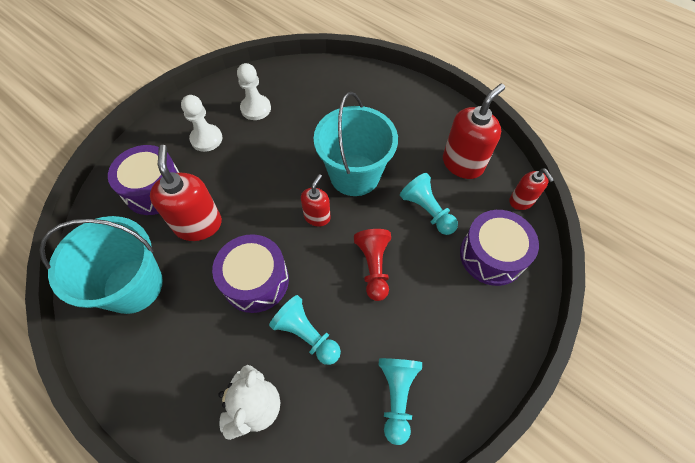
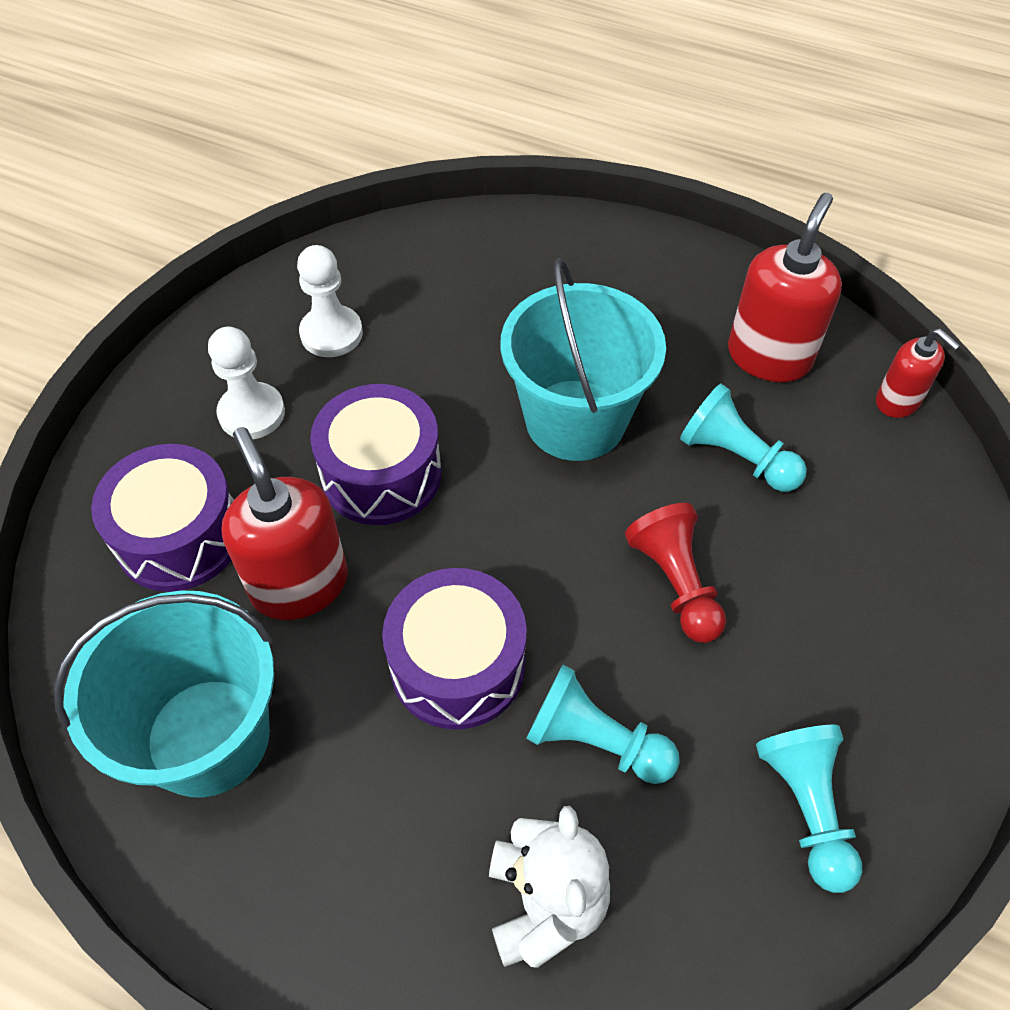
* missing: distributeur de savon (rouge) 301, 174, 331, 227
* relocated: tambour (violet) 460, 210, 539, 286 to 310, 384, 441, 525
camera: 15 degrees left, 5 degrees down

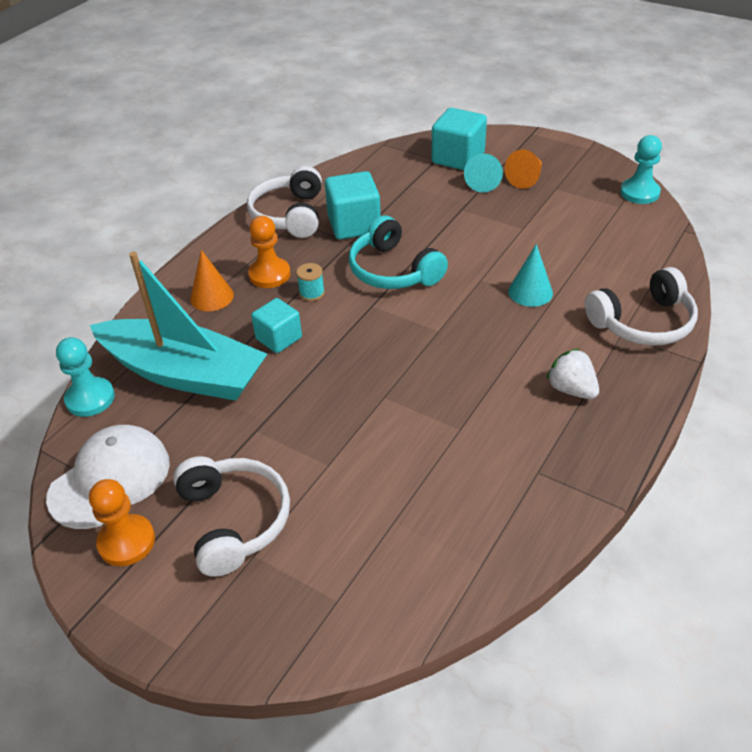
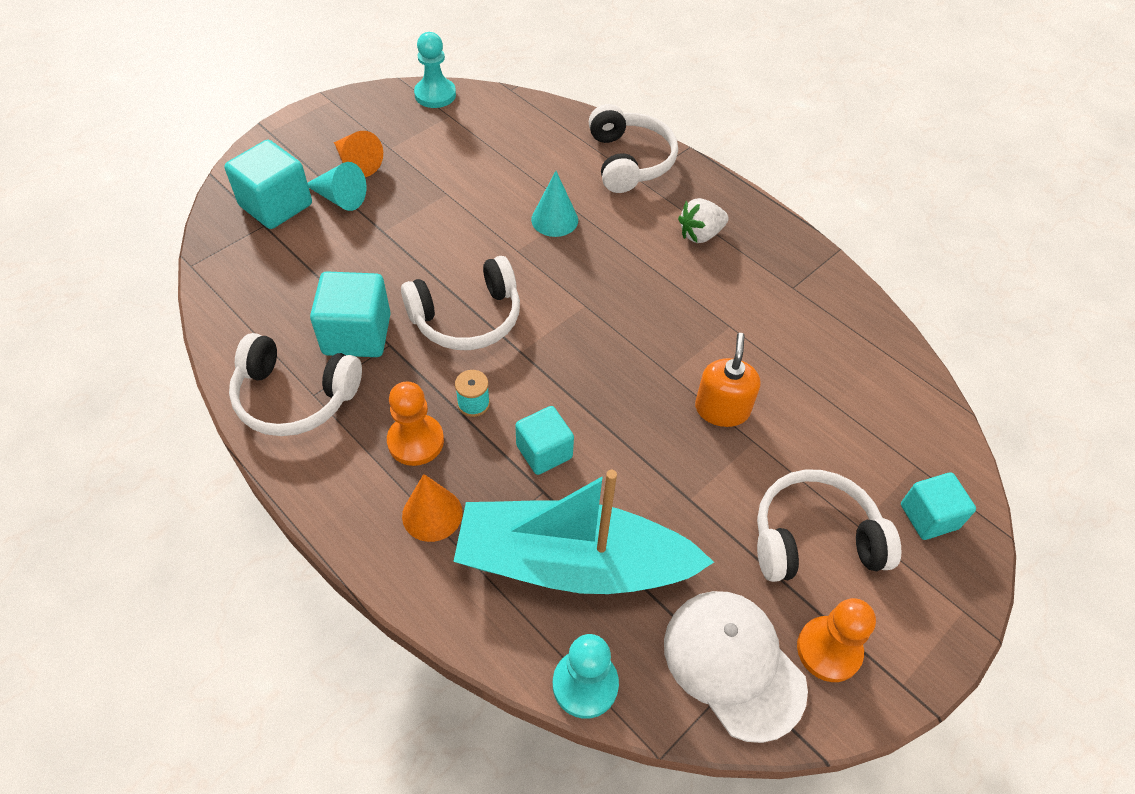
* spun: bateau (turquoise) 90, 252, 267, 401 = 453, 470, 714, 594 120 degrees counterclockwise
* colour: casque audio (turquoise) 349, 216, 448, 289 to casque audio (blanc) 401, 256, 520, 350
* appeared: distributeur de savon (orange) 695, 333, 761, 427
* appeared: cube (turquoise) 901, 472, 976, 540
camera: 80 degrees left, 10 degrees up

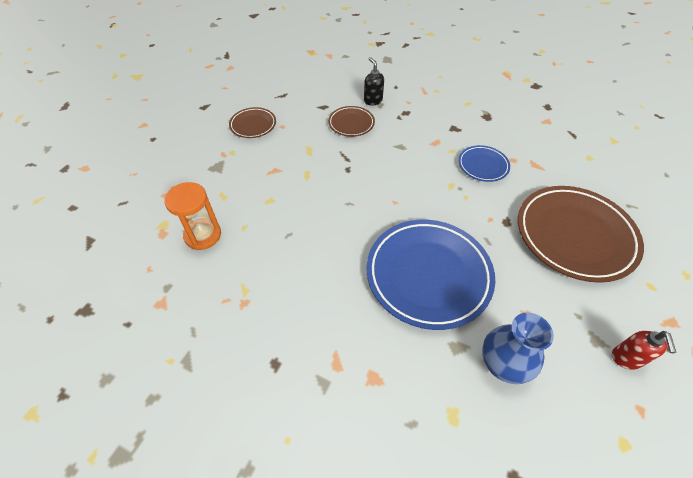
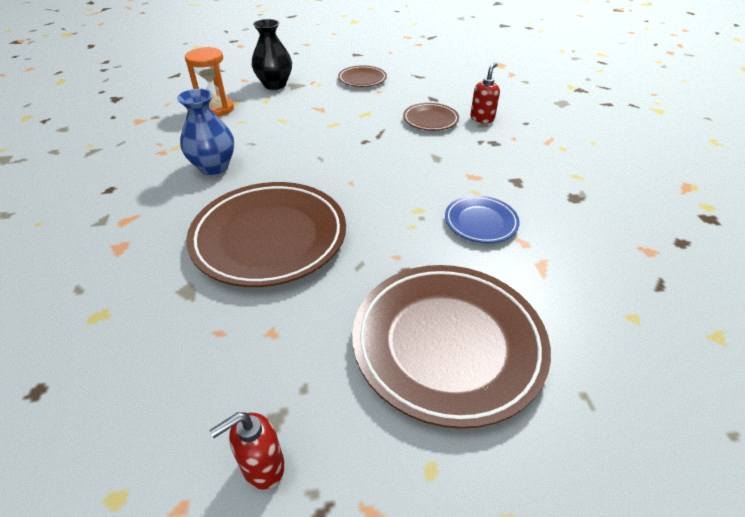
* colour: distributeur de savon (noir) 364, 57, 384, 105 to distributeur de savon (rouge) 470, 63, 500, 123
* colour: assiette (bleu) 366, 220, 495, 330 to assiette (marron) 186, 182, 346, 287
* relocated: vase (bleu) 482, 313, 554, 384 to 177, 89, 234, 175
* appeared: vase (noir) 252, 19, 292, 90
camera: 55 degrees right, 10 degrees down

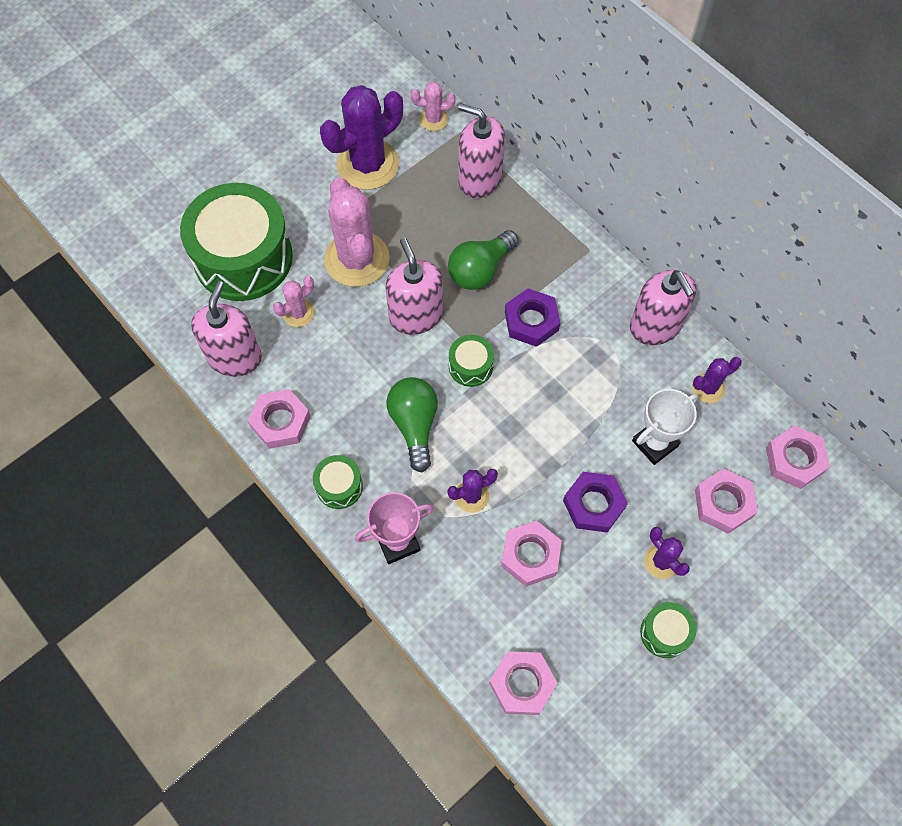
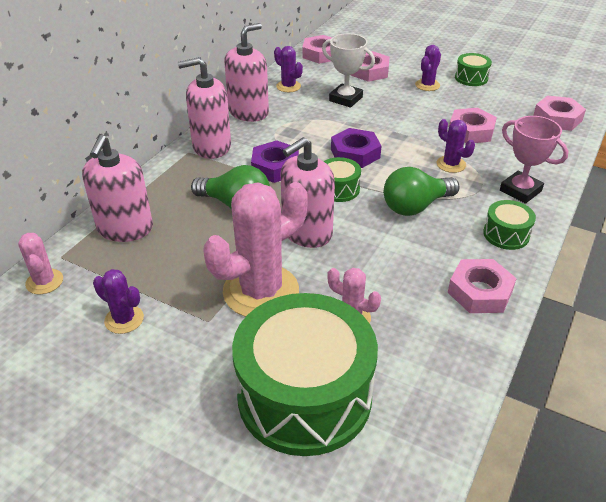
* relocated: distributeur de savon (rose) 191, 281, 262, 377 to 178, 57, 231, 159
* size: cactus (violet) 320, 85, 403, 190 = 93, 269, 144, 334 x0.49
* relocated: écrou (violet) 563, 472, 628, 532 to 331, 128, 381, 168
camera: 110 degrees left, 25 degrees down

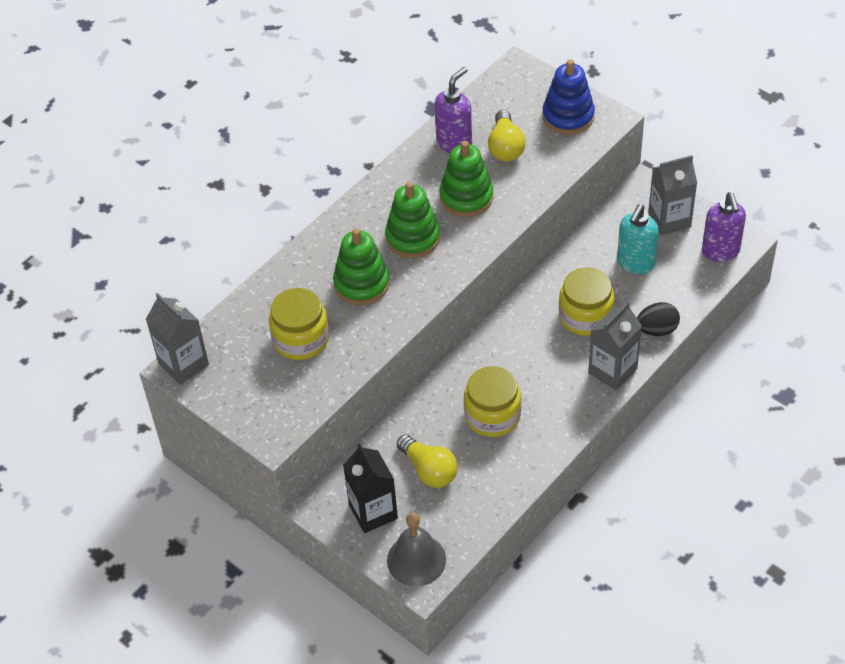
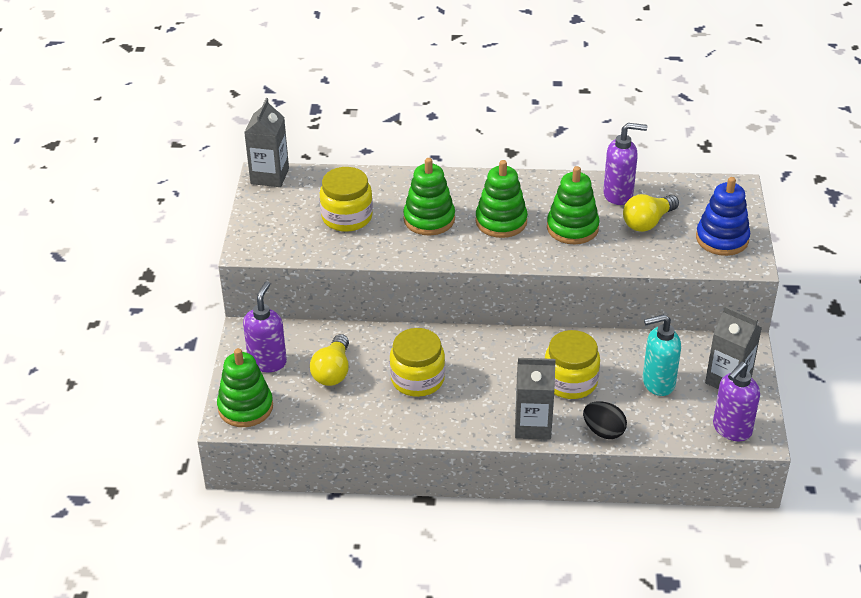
* exchanged: brique de lait (noir) 343, 443, 398, 533 to distributeur de savon (violet) 243, 281, 287, 372
* exchanged: cloche (gris) 387, 513, 446, 586 to jouet à empiler (vert) 217, 348, 273, 427
camera: 50 degrees right, 10 degrees down

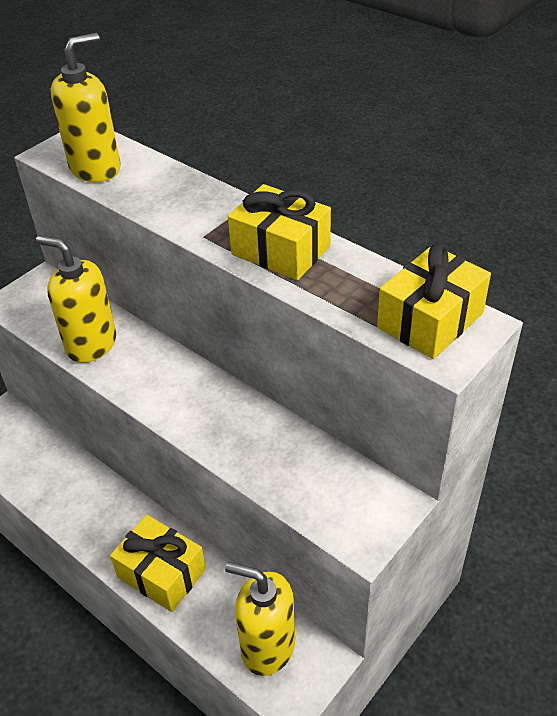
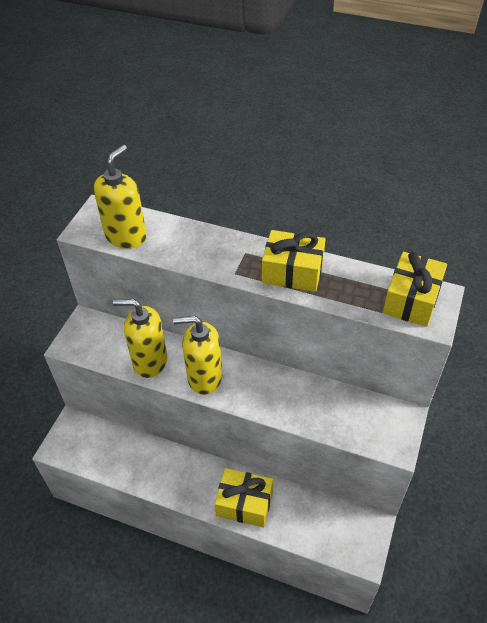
* relocated: distributeur de savon (jaune) 225, 562, 295, 676 to 173, 316, 222, 395
camera: 20 degrees left, 5 degrees up

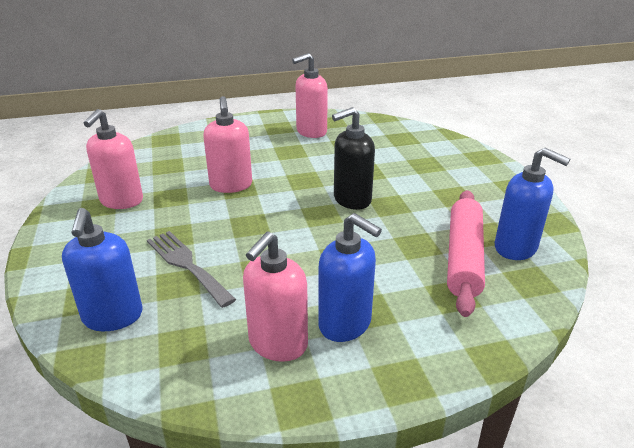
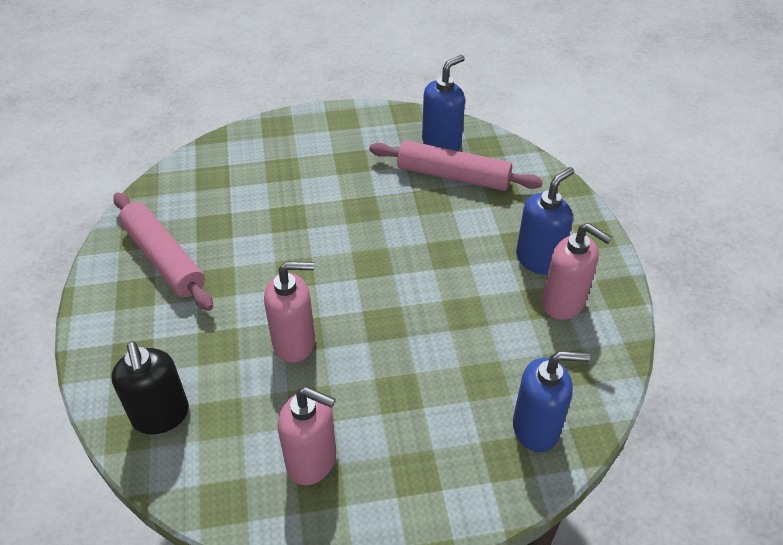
* missing: fourchette (gris) 147, 231, 236, 308
* exchanged: distributeur de savon (rose) 292, 53, 328, 138 to rouleau à pâtisserie (rose) 113, 192, 213, 311
* relocated: distributeur de savon (noir) 332, 107, 375, 210 to 111, 341, 189, 434
camera: 85 degrees left, 15 degrees up

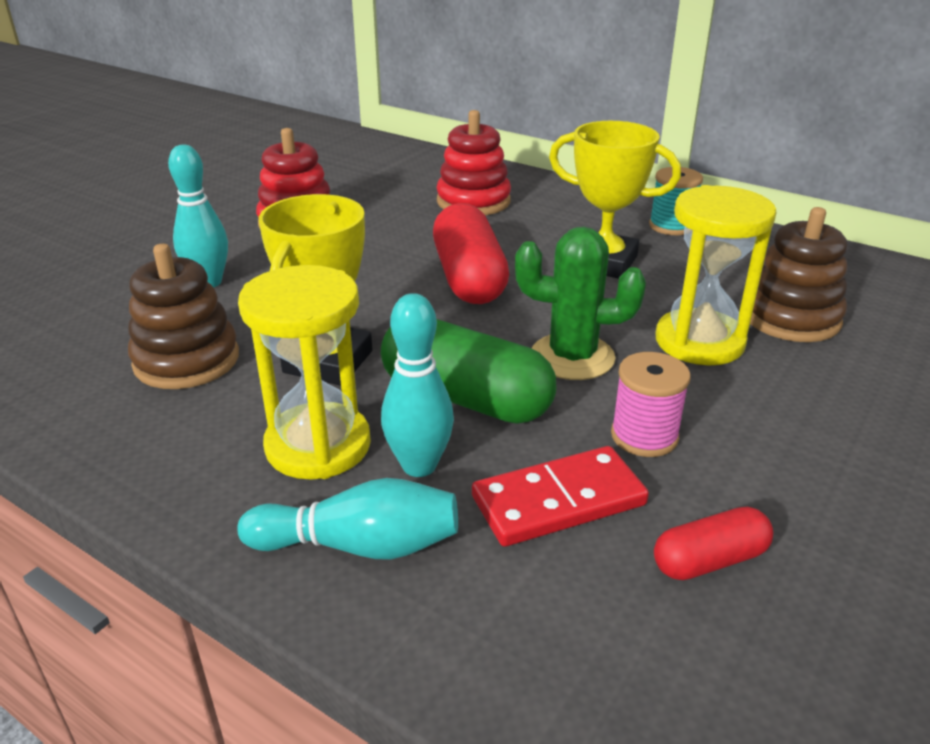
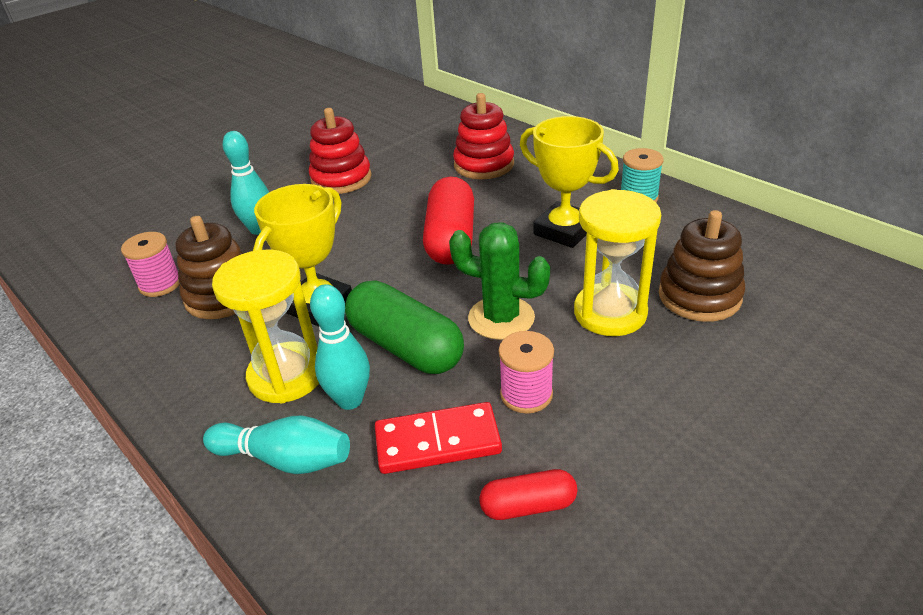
* appeared: bobine (rose) 121, 232, 180, 297
camera: 15 degrees right, 5 degrees up

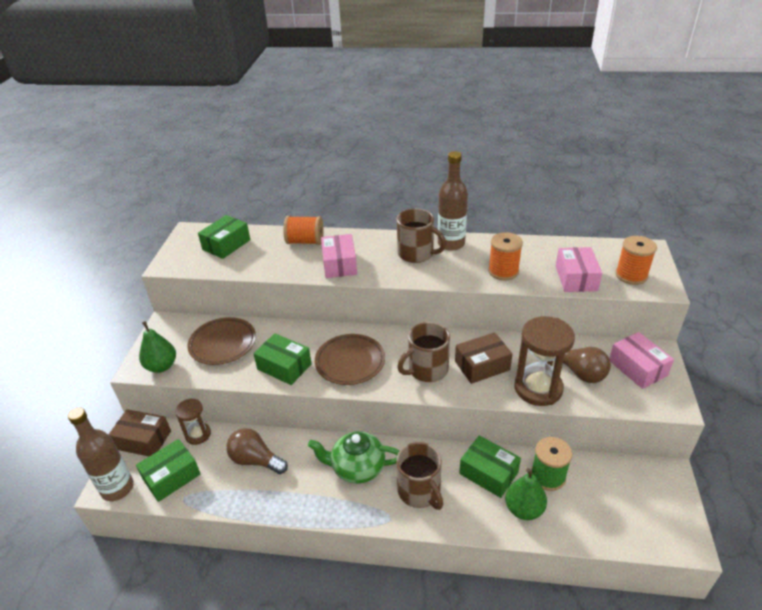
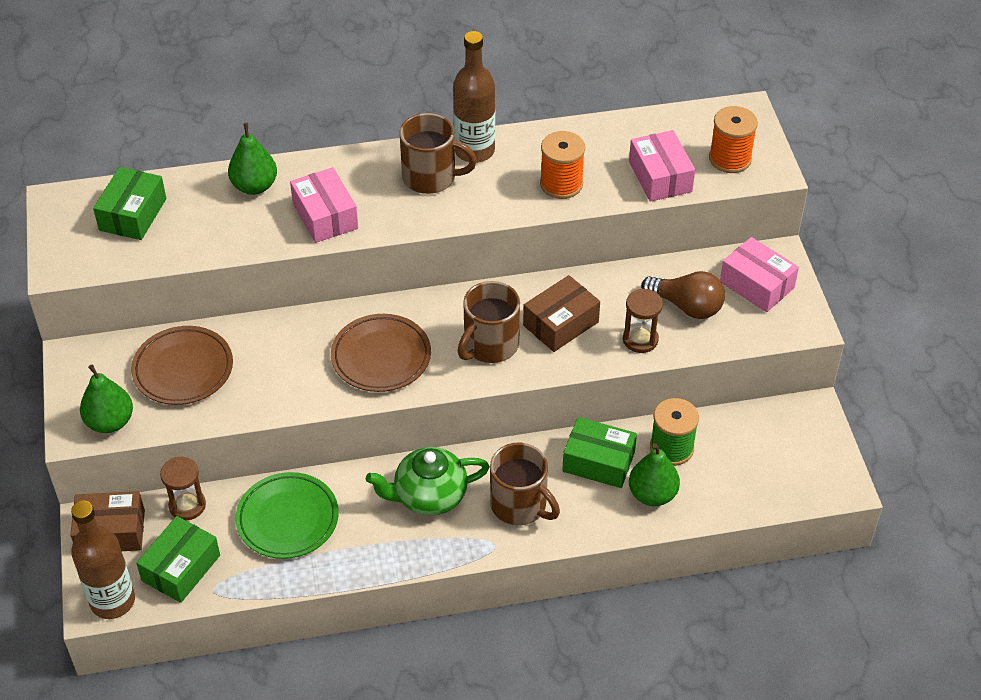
* exchanged: ampoule (marron) 226, 428, 288, 474 to assiette (vert) 235, 472, 339, 559
* missing: boîte (vert) 253, 333, 312, 385
* exchanged: bobine (orange) 283, 216, 323, 245 to poire (vert) 228, 123, 277, 195
* size: sablier (marron) 514, 316, 575, 406 = 623, 289, 663, 353 x0.57
camera: 20 degrees left, 10 degrees up

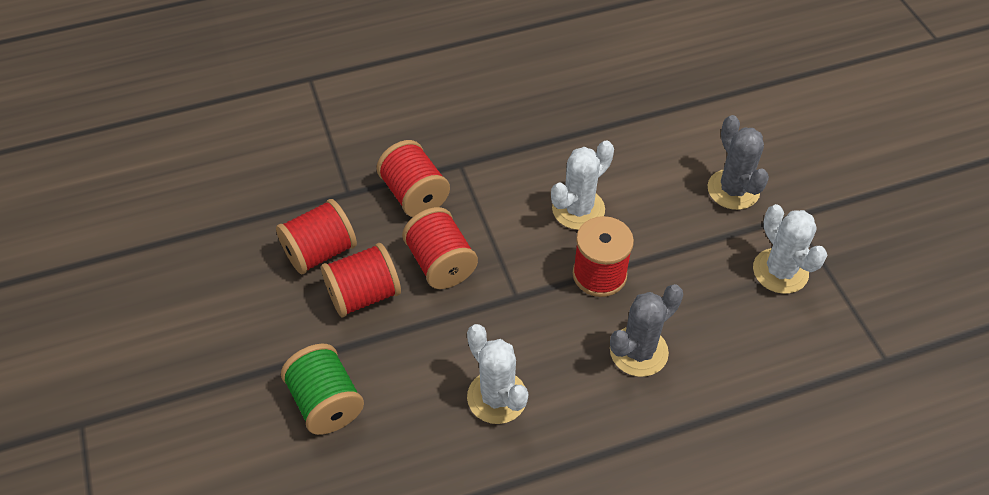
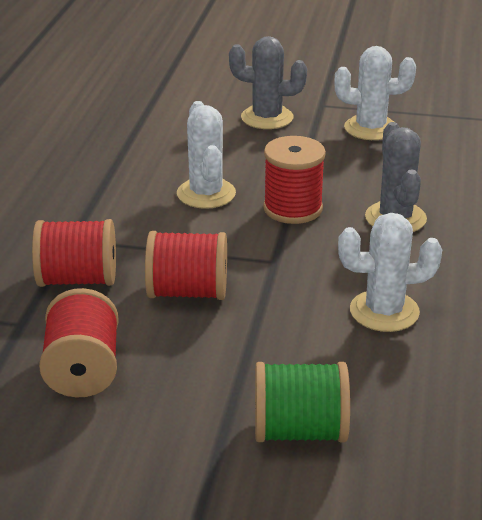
* missing: bobine (rouge) 321, 243, 401, 317
camera: 60 degrees left, 20 degrees down

